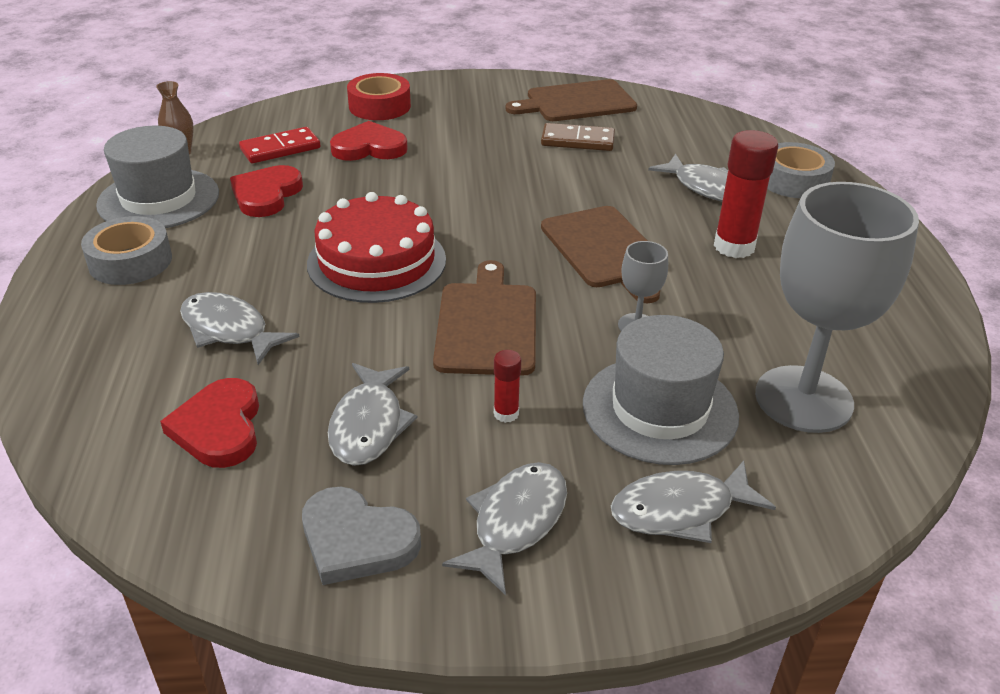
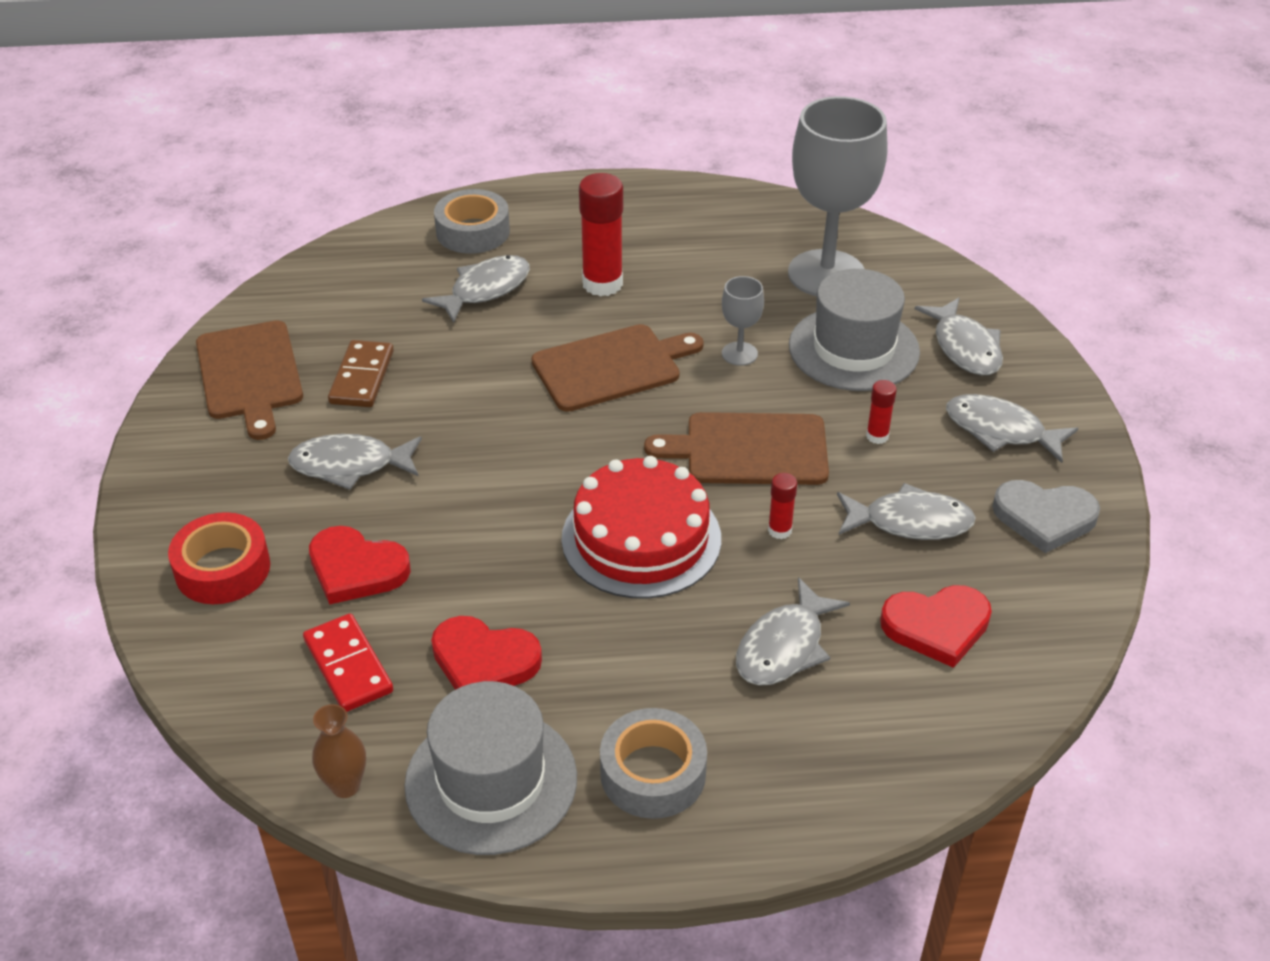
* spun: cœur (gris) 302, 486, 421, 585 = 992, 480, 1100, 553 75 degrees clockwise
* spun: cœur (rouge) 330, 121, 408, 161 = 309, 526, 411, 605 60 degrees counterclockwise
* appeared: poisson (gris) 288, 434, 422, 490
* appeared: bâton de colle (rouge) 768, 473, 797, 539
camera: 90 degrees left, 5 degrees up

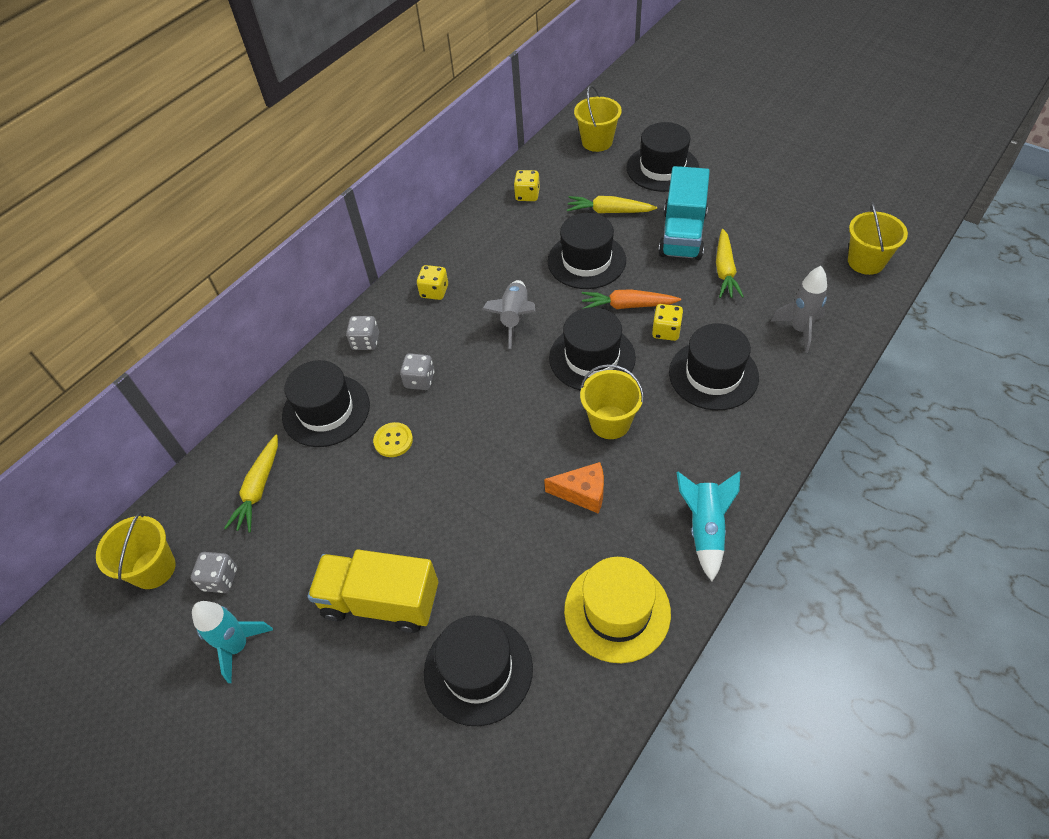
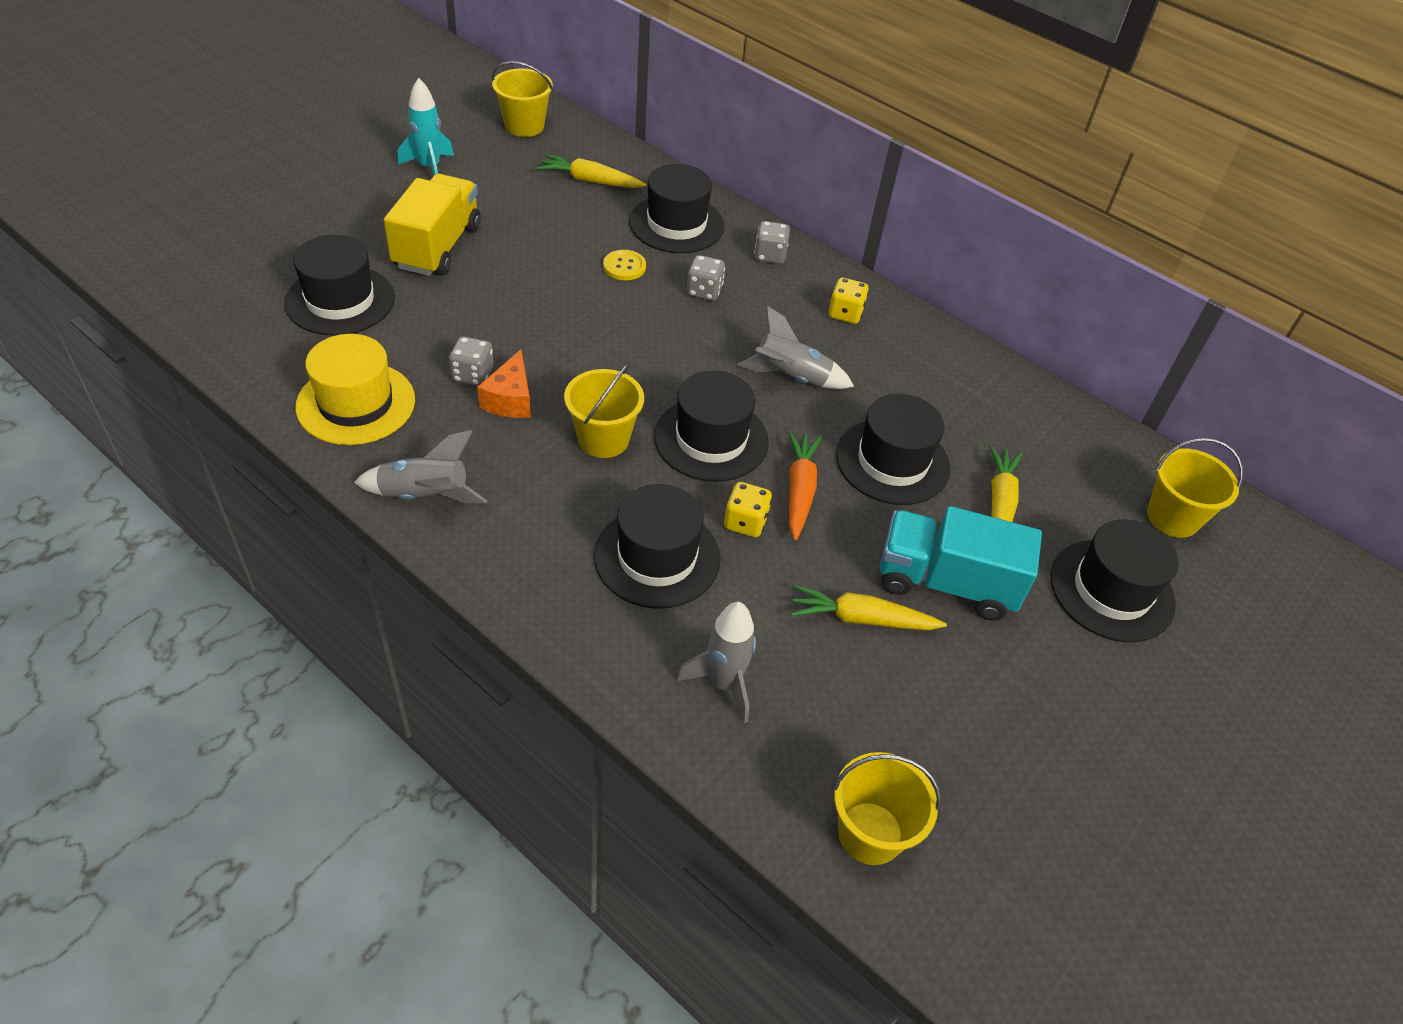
* relocated: dé (gris) 191, 552, 237, 593 to 449, 336, 494, 386
* missing: dé (jaune) 514, 170, 540, 201
* colour: fusée (turquoise) 676, 471, 740, 581 to fusée (gris) 354, 430, 487, 504
camera: 85 degrees right, 5 degrees down

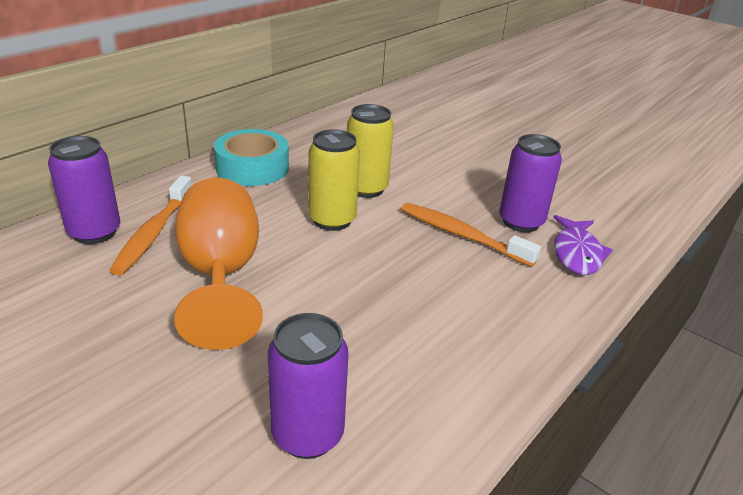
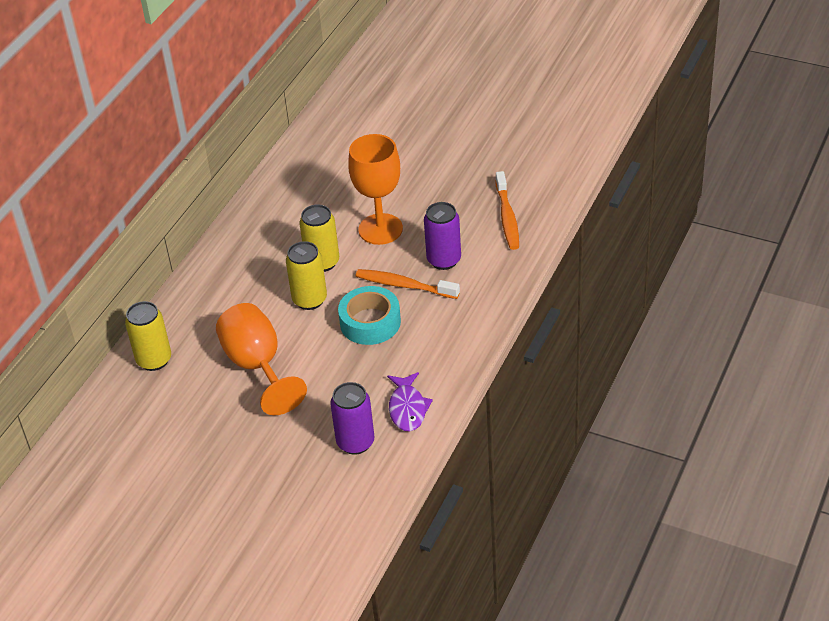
* colour: canette (violet) 48, 136, 120, 244 to canette (jaune) 125, 301, 171, 371
* relocated: brosse à dents (orange) 109, 175, 192, 275 to 495, 171, 519, 250
* relocated: ruban adhésif (turquoise) 214, 129, 289, 186 to 338, 286, 401, 345
* relocated: poisson (violet) 553, 215, 613, 275 to 387, 372, 433, 432
* appeared: verre à pied (orange) 348, 134, 403, 245
camera: 10 degrees left, 10 degrees up

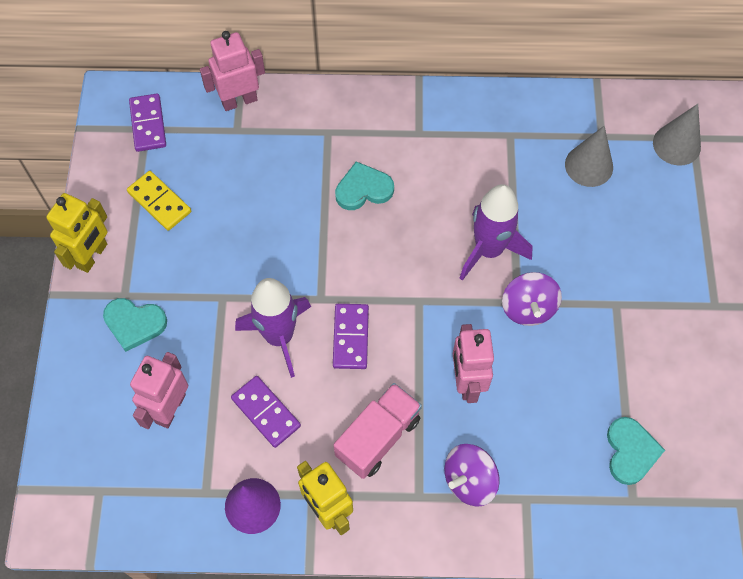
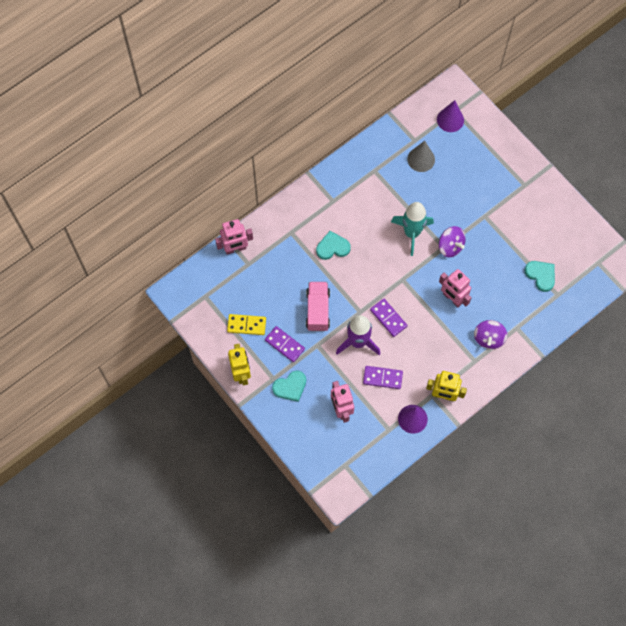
* relocated: domino (violet) 129, 93, 166, 152 to 265, 326, 305, 362
* spun: robot (rose) 200, 31, 265, 111 = 215, 219, 253, 254 135 degrees counterclockwise
* relocated: camion (rose) 334, 383, 422, 479 to 306, 282, 330, 331
* spun: cœur (turquoise) 335, 161, 394, 210 = 316, 231, 351, 260 45 degrees clockwise
* colour: fusée (violet) 460, 184, 532, 281 to fusée (turquoise) 391, 202, 434, 256
* colour: cône (gris) 653, 104, 701, 166 to cône (violet) 437, 100, 464, 132
camera: 40 degrees left, 5 degrees up

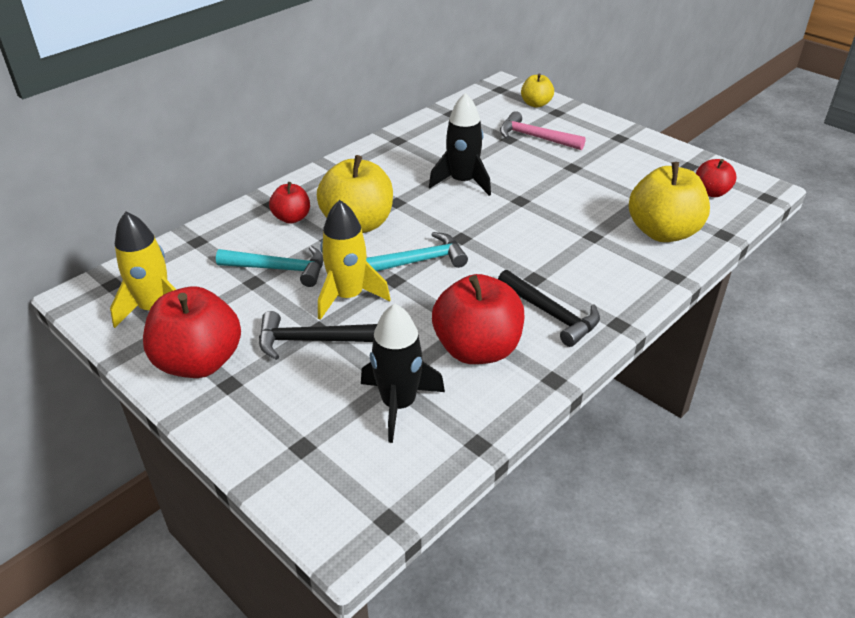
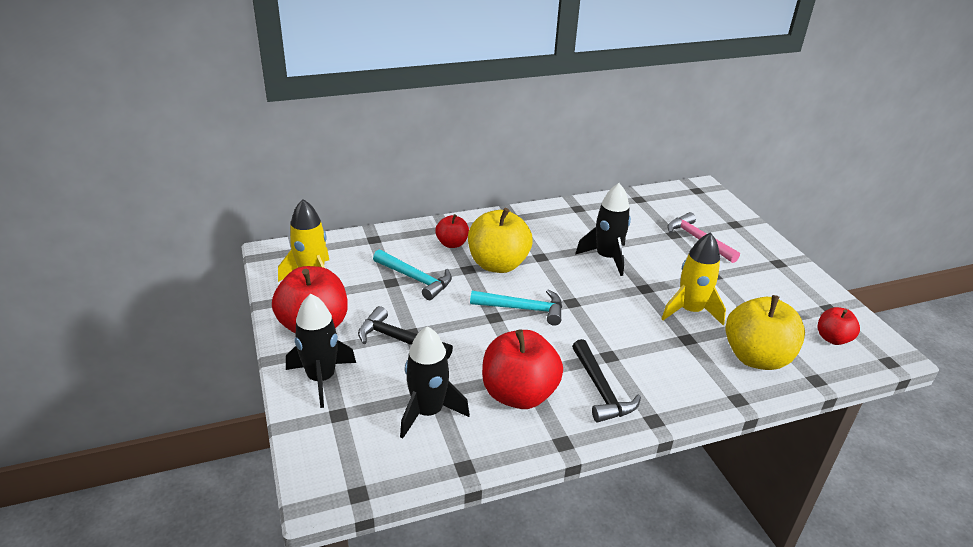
* relocated: fusée (jaune) 318, 200, 391, 320 to 661, 232, 726, 325
* missing: pomme (jaune) 521, 73, 554, 108
* appeared: fusée (noir) 286, 294, 356, 408
camera: 25 degrees right, 5 degrees down

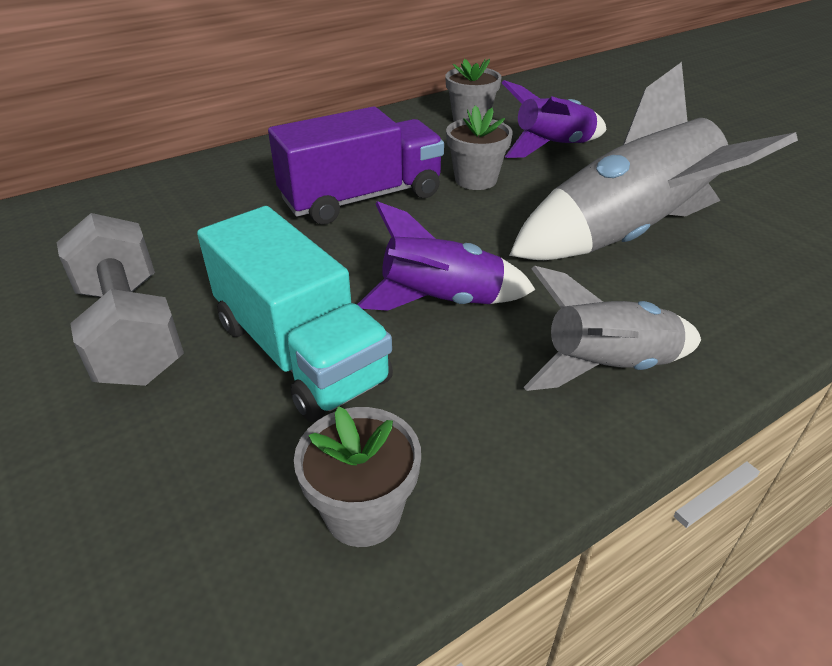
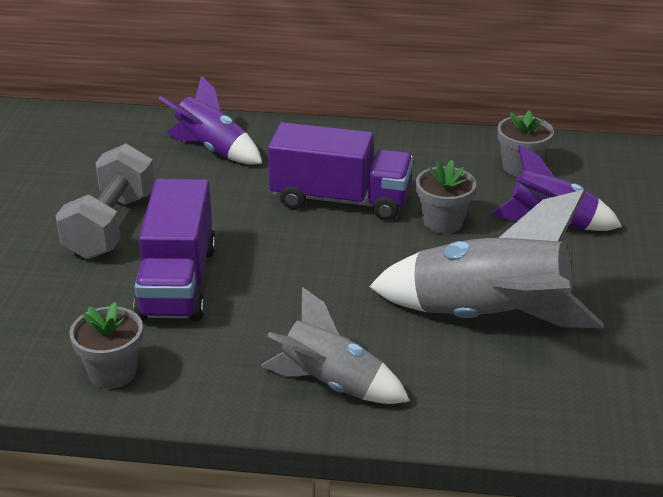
* colour: camion (turquoise) 197, 206, 393, 422 to camion (violet) 134, 179, 216, 321
* relocated: fusée (violet) 357, 201, 535, 311 to 159, 76, 262, 164
camera: 40 degrees right, 5 degrees down

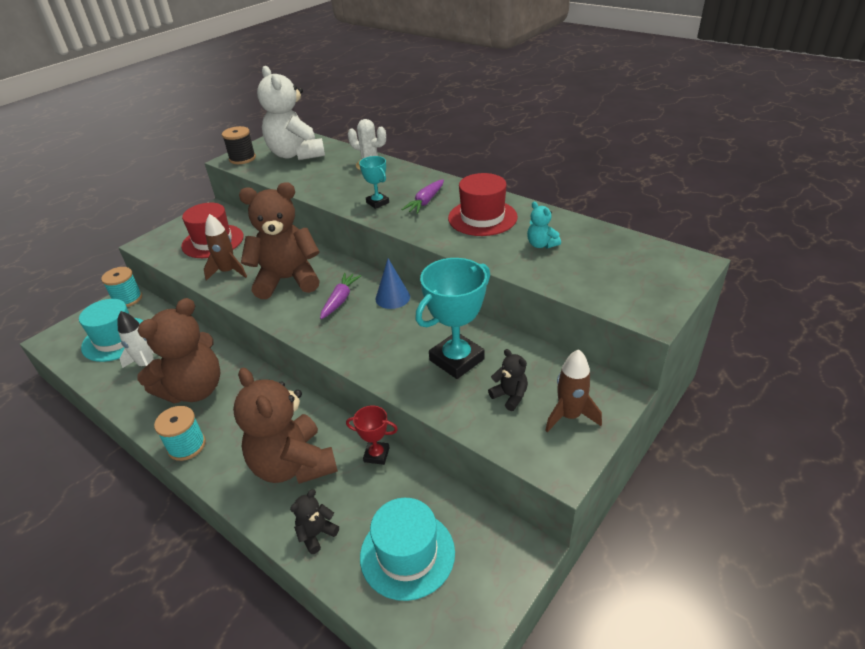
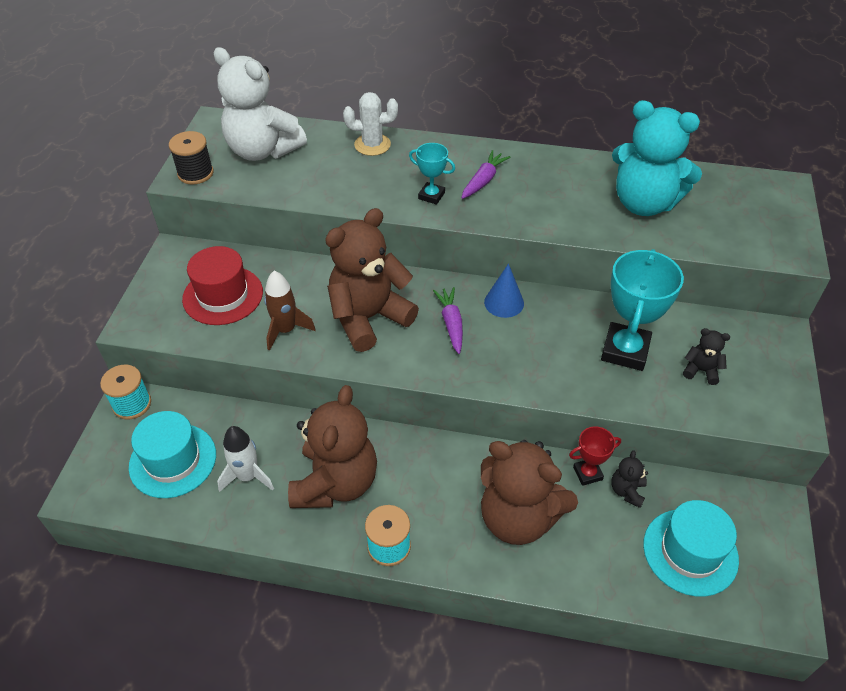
* relocated: ours en peluche (noir) 290, 489, 339, 554 to 611, 450, 648, 508
* spun: carotte (violet) 401, 180, 444, 214 = 461, 150, 510, 199 150 degrees counterclockwise
* missing: chapeau (rouge) 448, 173, 518, 236
* size: ours en peluche (turquoise) 527, 202, 561, 249 = 612, 100, 702, 216 x2.37
* missing: fusée (marron) 545, 349, 602, 432
camera: 30 degrees left, 10 degrees up

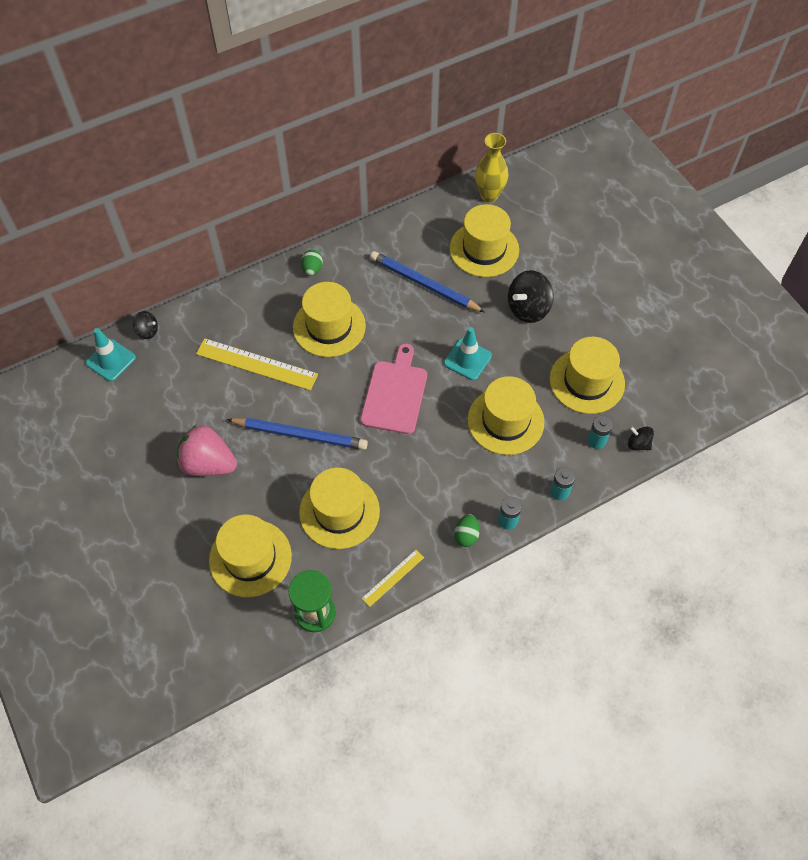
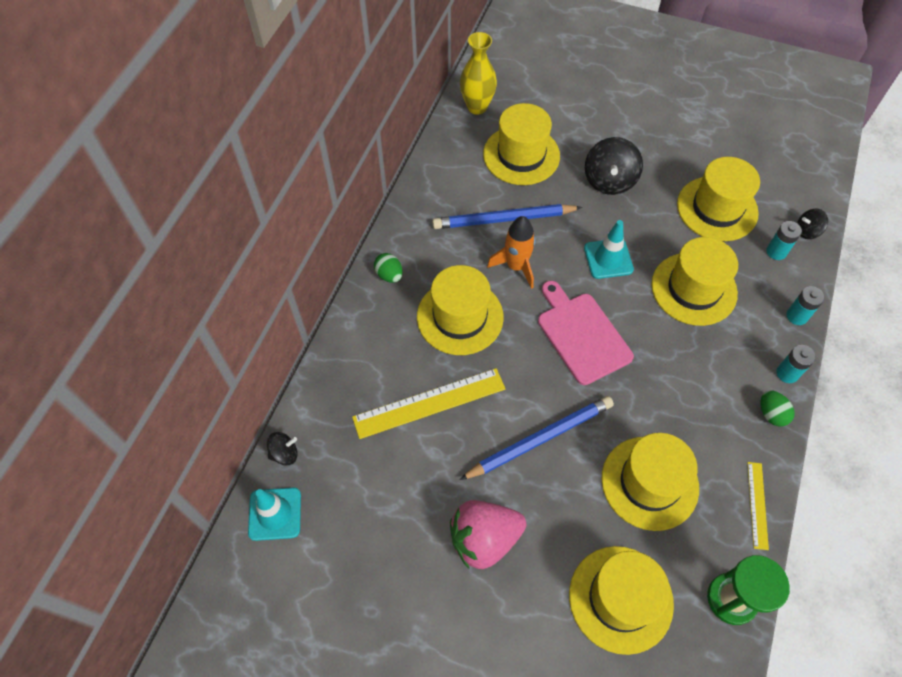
* appeared: fusée (orange) 487, 216, 535, 289
camera: 40 degrees left, 0 degrees up

